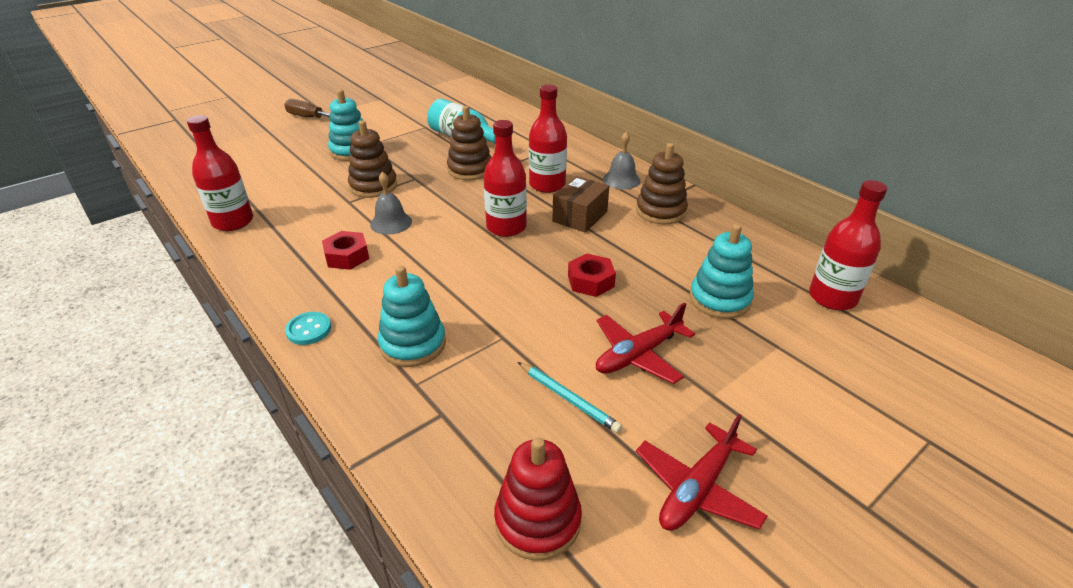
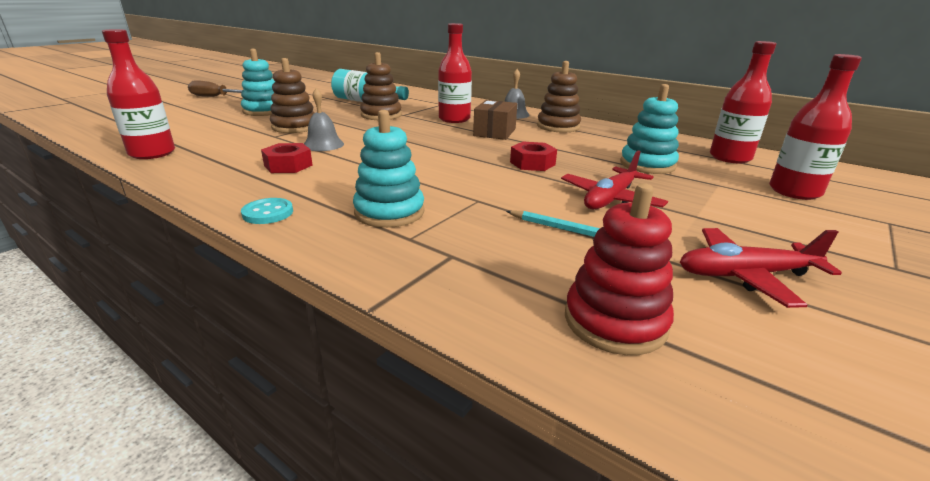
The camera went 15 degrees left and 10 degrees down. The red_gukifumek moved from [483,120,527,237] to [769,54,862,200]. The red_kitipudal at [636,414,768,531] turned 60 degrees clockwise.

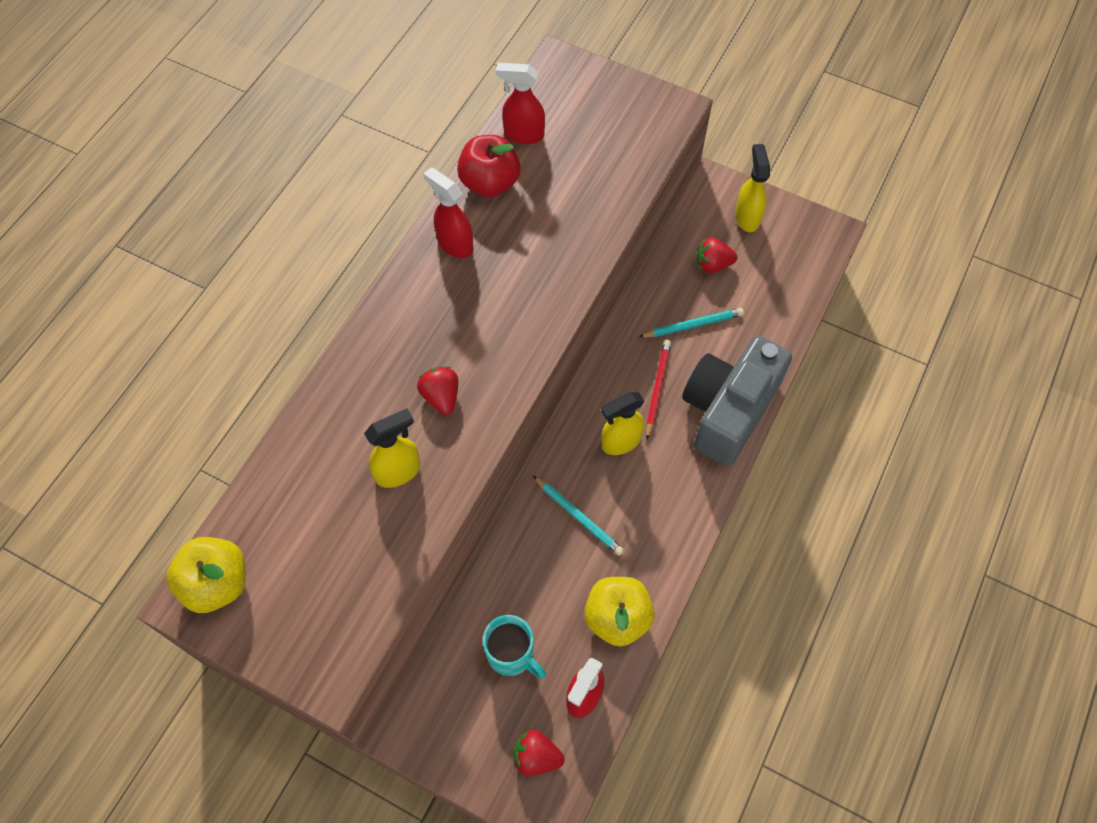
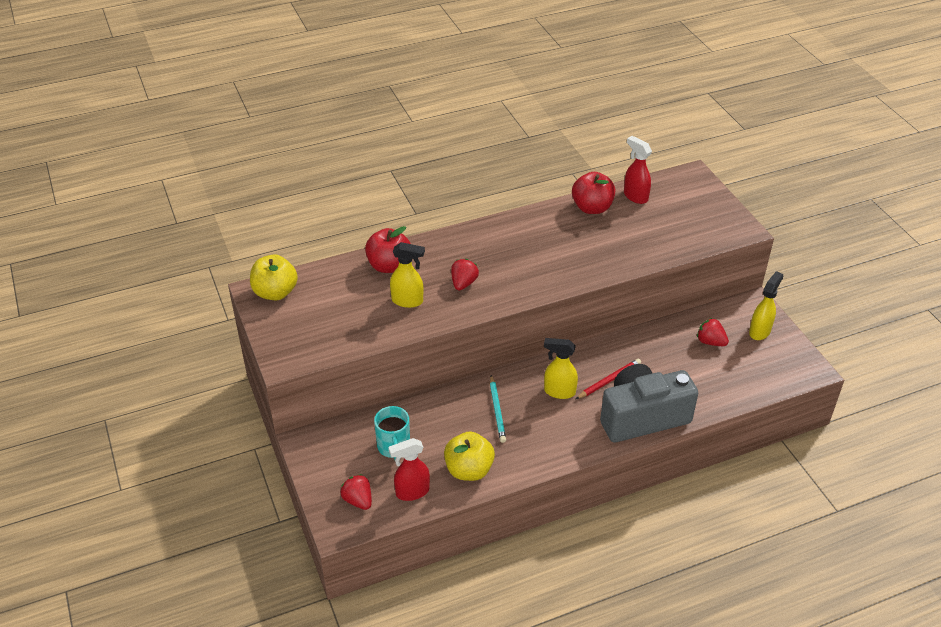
The camera went 40 degrees right and 20 degrees down. The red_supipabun at [423,167,473,258] disappeared. The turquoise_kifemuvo at [639,308,744,338] disappeared. The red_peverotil at [365,226,411,273] appeared.

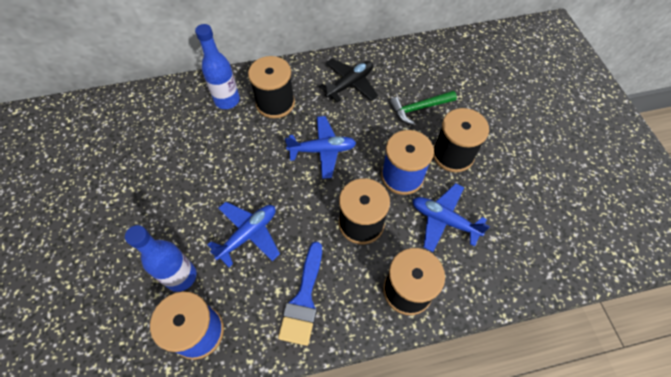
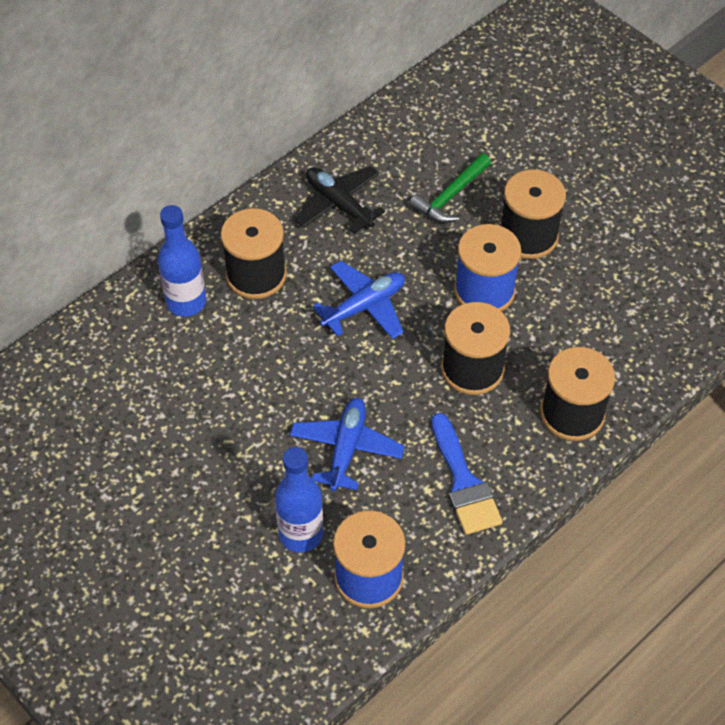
The camera went 30 degrees left and 5 degrees down. The black_kitipudal at [319,58,378,103] turned 60 degrees counterclockwise. The blue_kitipudal at [413,183,490,252] disappeared.

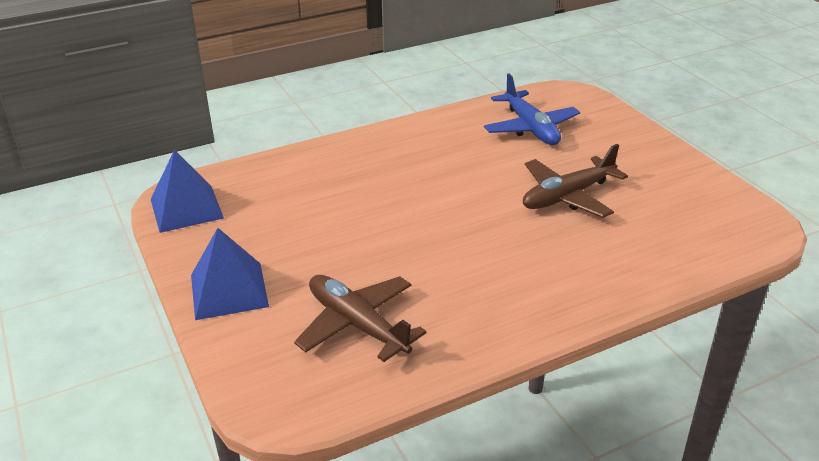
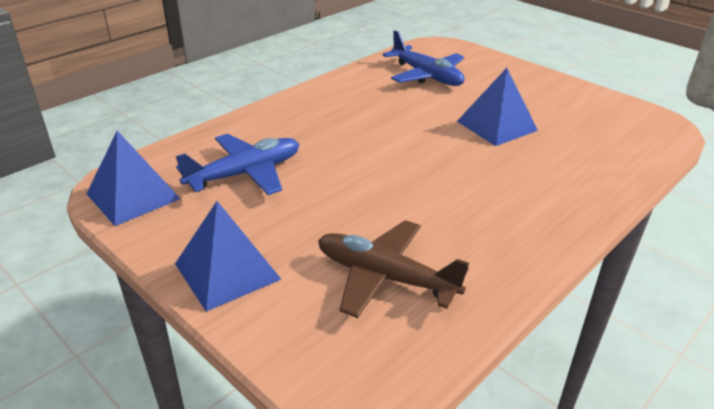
The camera went 20 degrees left and 0 degrees up. The brown_kitipudal at [523,144,628,218] was replaced by the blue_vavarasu at [457,68,538,146]. The blue_kitipudal at [176,134,299,195] appeared.

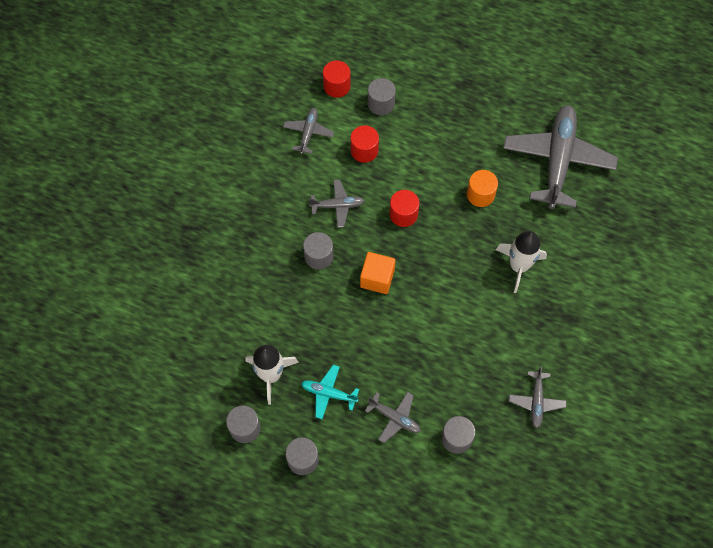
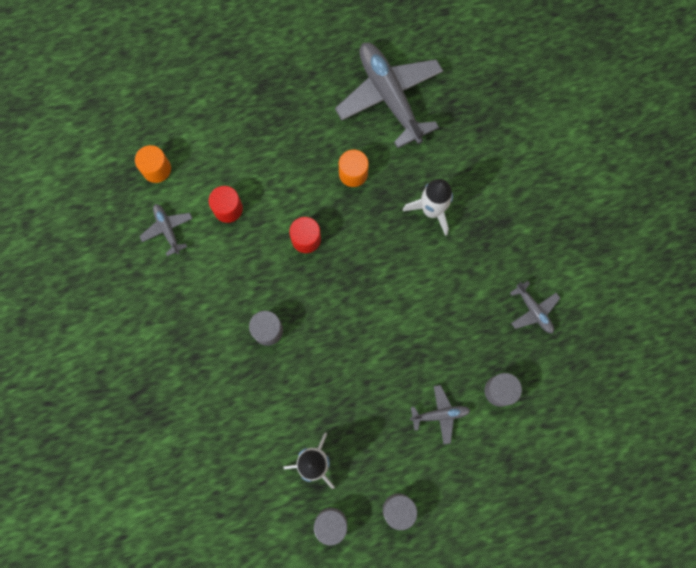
The camera went 40 degrees left and 10 degrees up. The turquoise_kitipudal at [301,365,359,419] disappeared. The grey_kitipudal at [309,180,364,228] disappeared. The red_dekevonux at [323,60,351,98] became the orange_dekevonux at [135,145,171,183]. The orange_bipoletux at [360,252,396,294] disappeared. The grey_dekevonux at [368,78,396,115] disappeared.

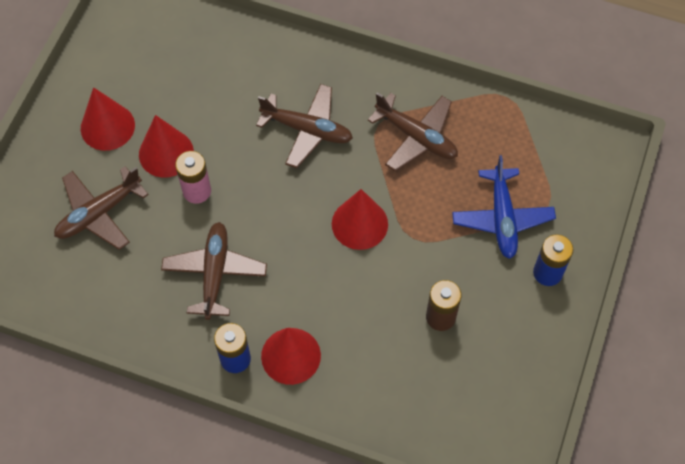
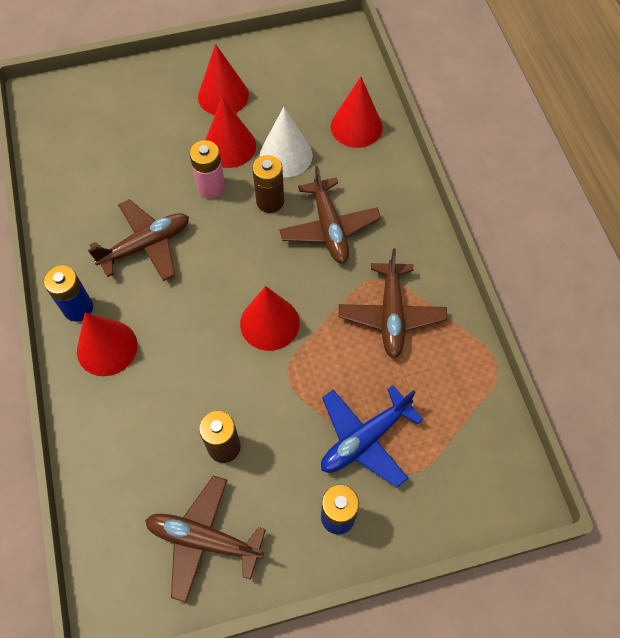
The camera went 55 degrees right and 0 degrees up. The brown_kitipudal moved from [54,166,149,250] to [145,476,266,603]. The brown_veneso at [252,155,284,213] appeared. The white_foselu at [259,107,313,177] appeared. The red_foselu at [331,77,383,148] appeared.

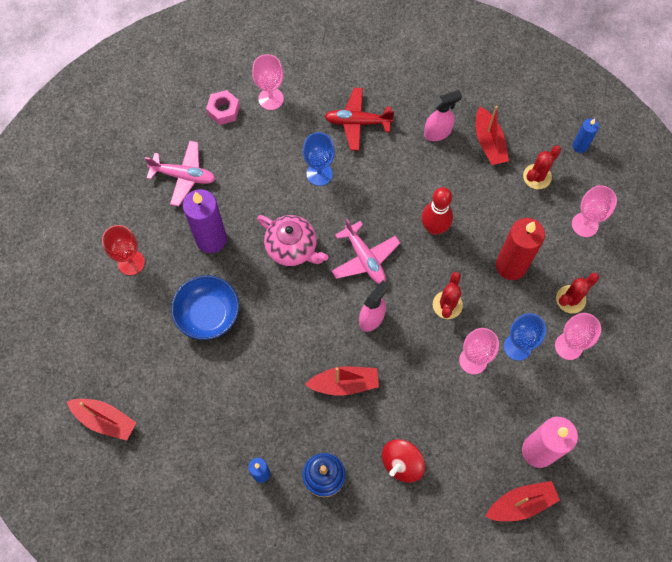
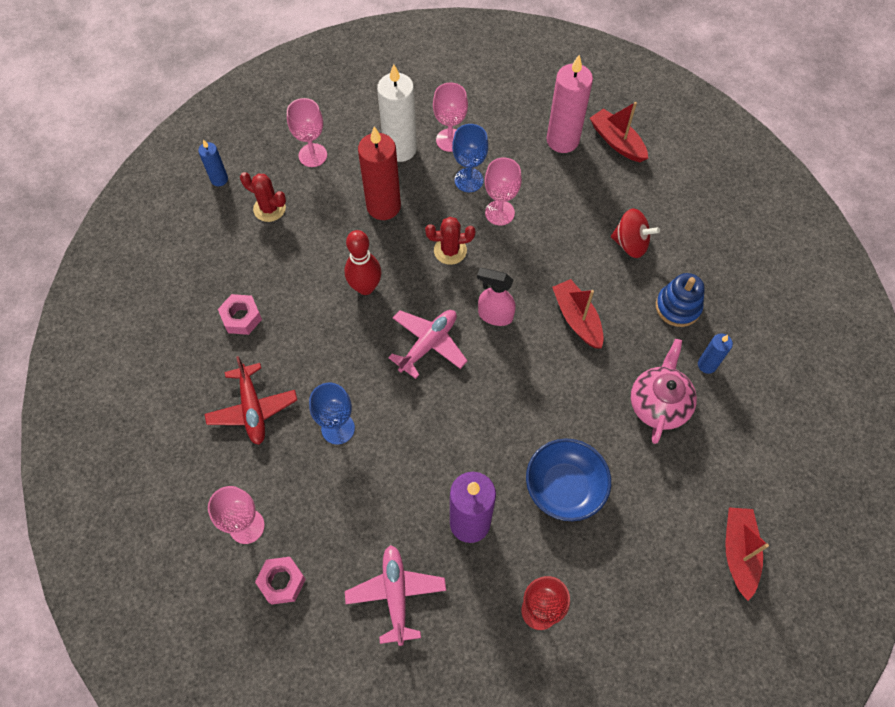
The camera went 110 degrees left and 5 degrees down. The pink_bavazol moved from [257,215,328,266] to [631,339,697,444]. The pink_supipabun at [424,90,462,141] was replaced by the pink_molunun at [218,294,262,335]. The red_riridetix at [476,106,509,165] disappeared. The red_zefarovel at [556,273,599,313] was replaced by the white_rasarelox at [377,64,417,162].

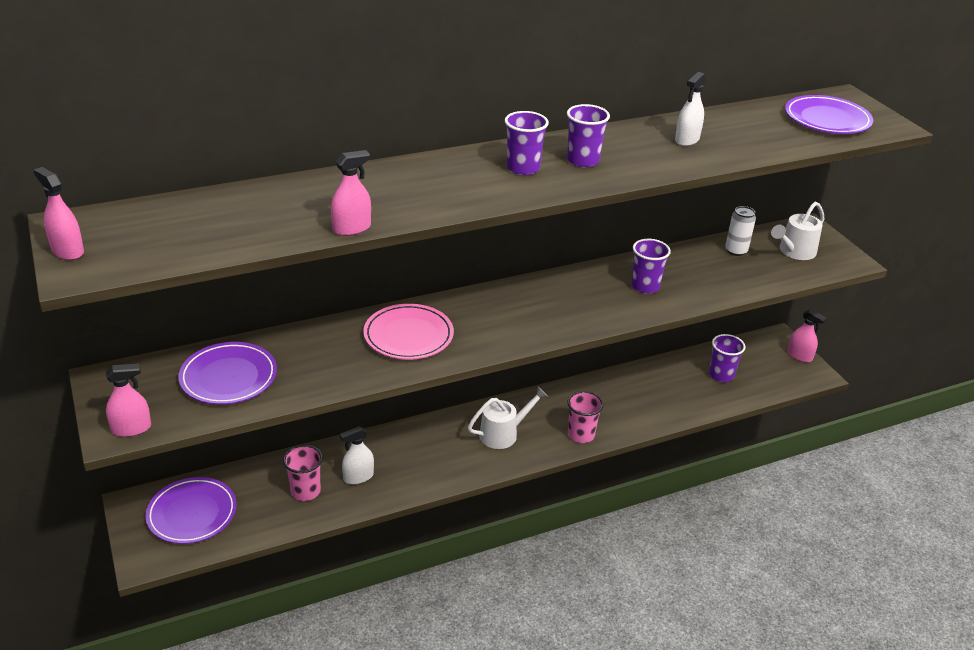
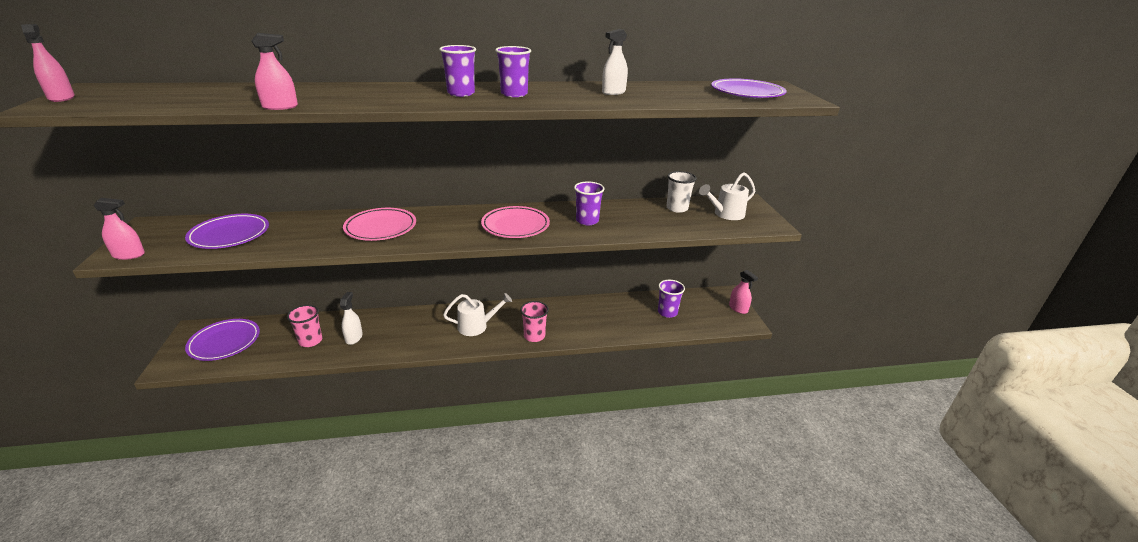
The camera went 15 degrees right and 5 degrees down. The white_supipabun at [340,426,374,484] turned 105 degrees clockwise. The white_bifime at [725,206,756,256] was replaced by the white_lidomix at [667,171,697,213]. The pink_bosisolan at [481,206,550,238] appeared.

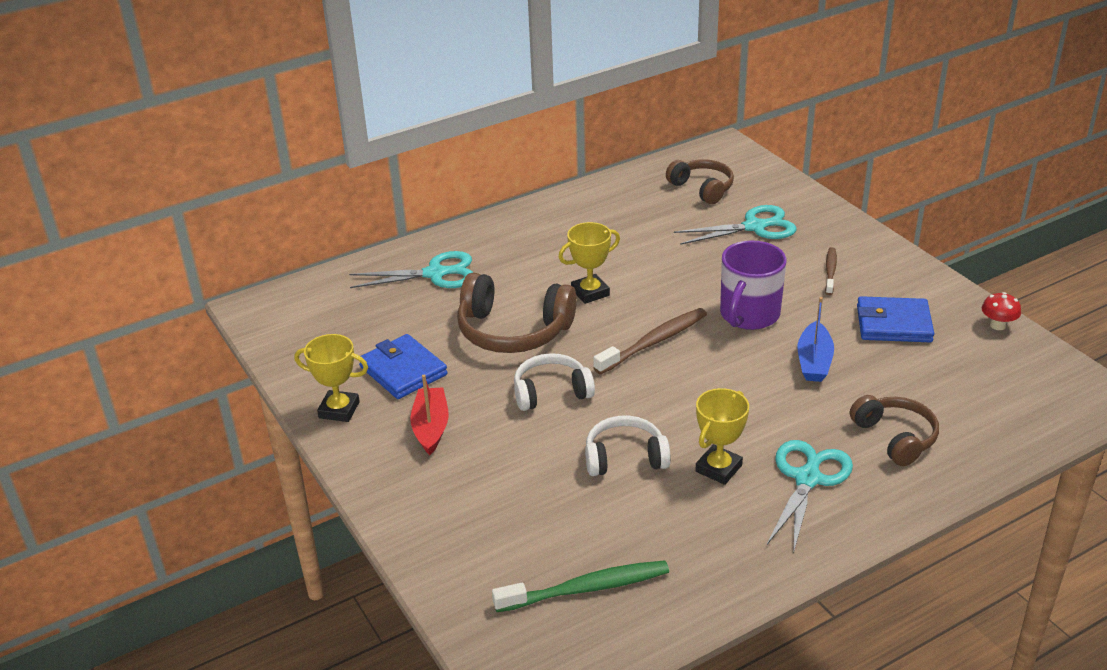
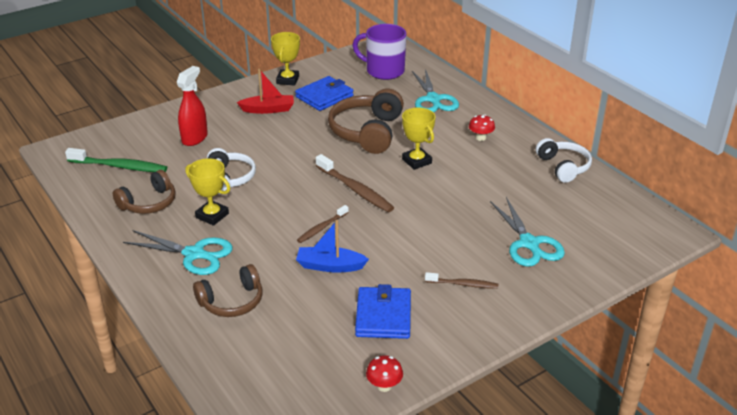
The camera went 85 degrees right and 0 degrees up. The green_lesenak at [492,560,669,612] turned 60 degrees counterclockwise. The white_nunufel moved from [514,353,595,411] to [536,138,592,183]. The brown_nunufel moved from [666,159,734,204] to [113,170,176,214]. The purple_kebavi moved from [720,240,786,330] to [352,24,406,80]. The red_supipabun at [177,66,208,146] appeared. The brown_lesenak at [297,205,349,243] appeared. The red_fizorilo at [469,114,495,141] appeared.

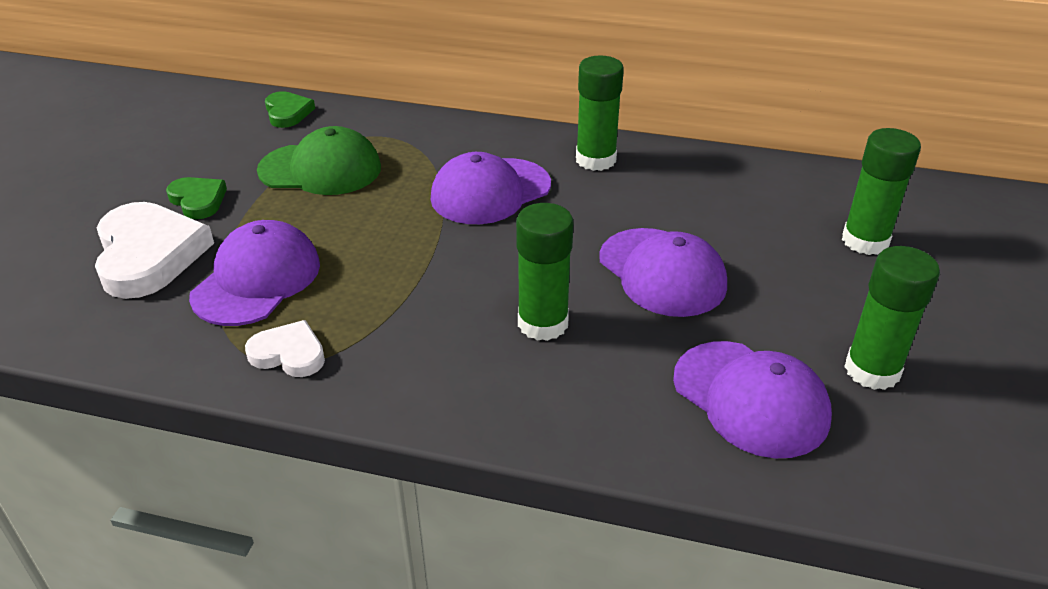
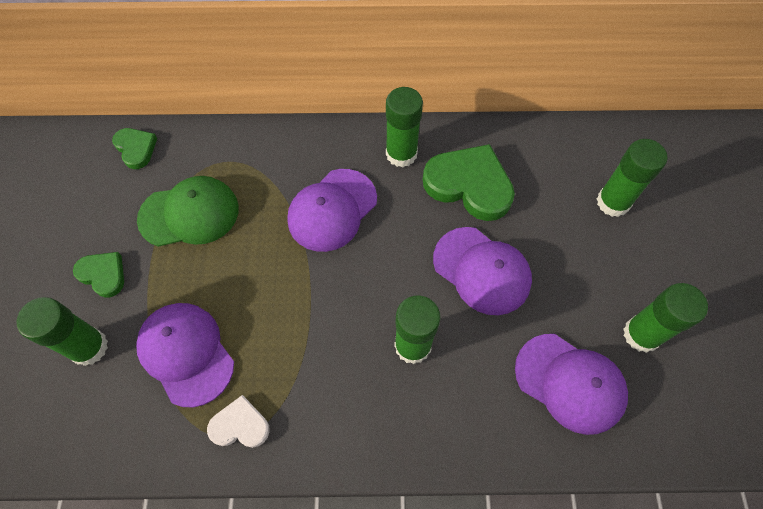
The camera went 15 degrees left and 25 degrees up. The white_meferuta at [95,202,214,299] was replaced by the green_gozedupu at [16,297,108,366]. The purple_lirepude at [189,220,320,326] turned 45 degrees counterclockwise. The green_meferuta at [423,144,515,221] appeared.

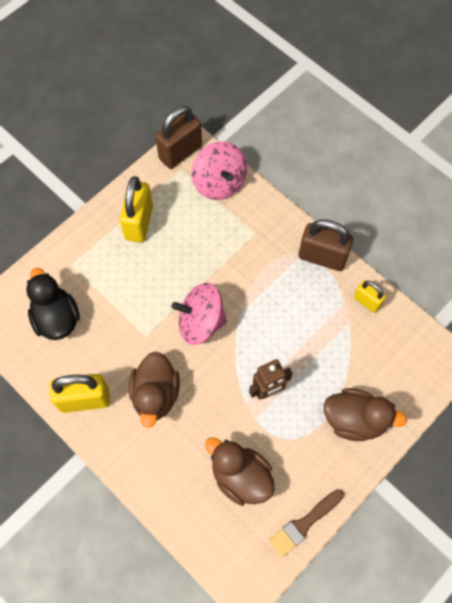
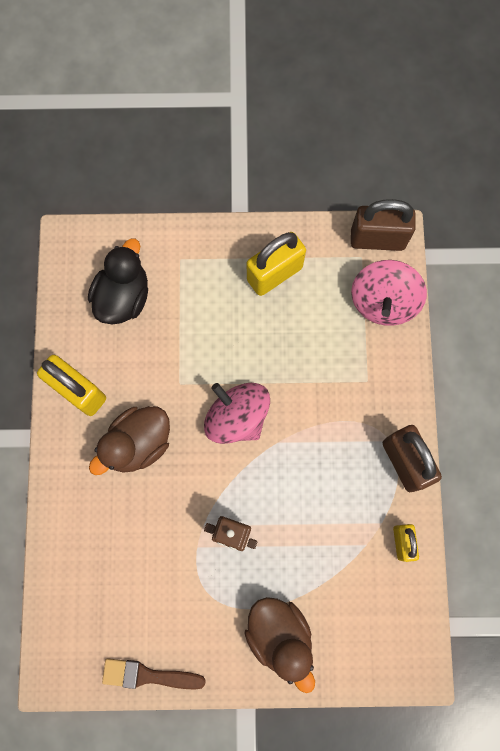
The camera went 45 degrees right and 10 degrees up. The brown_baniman at [205,437,275,506] disappeared.

